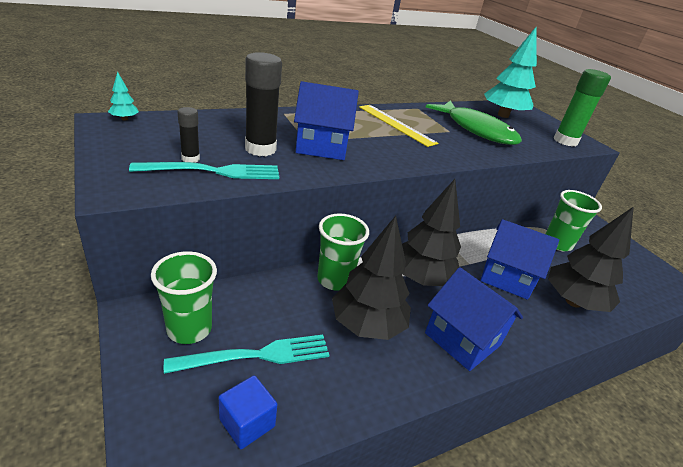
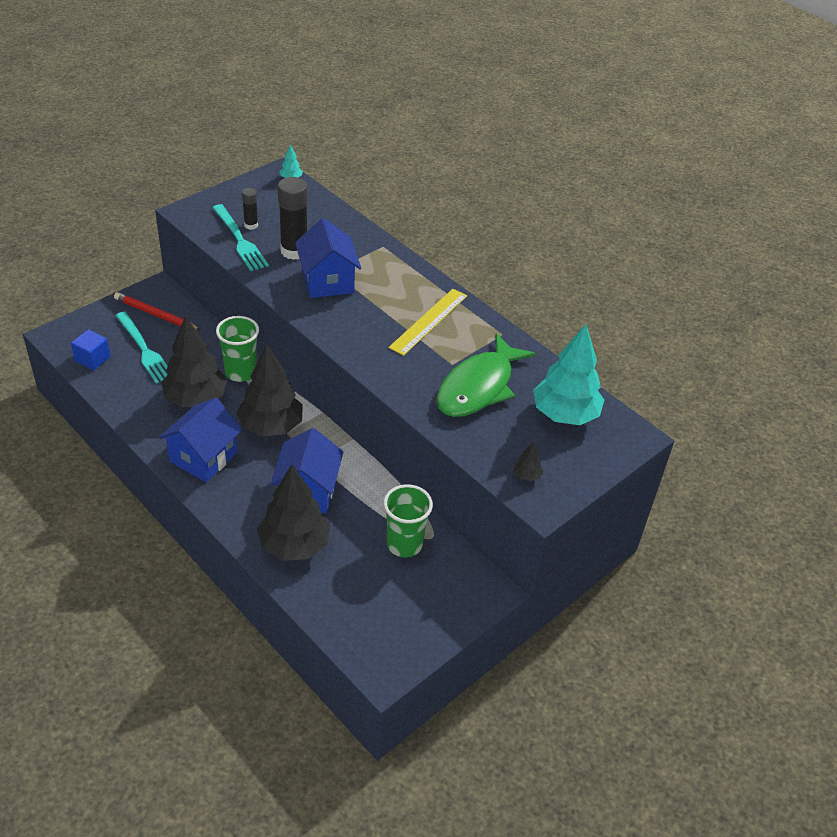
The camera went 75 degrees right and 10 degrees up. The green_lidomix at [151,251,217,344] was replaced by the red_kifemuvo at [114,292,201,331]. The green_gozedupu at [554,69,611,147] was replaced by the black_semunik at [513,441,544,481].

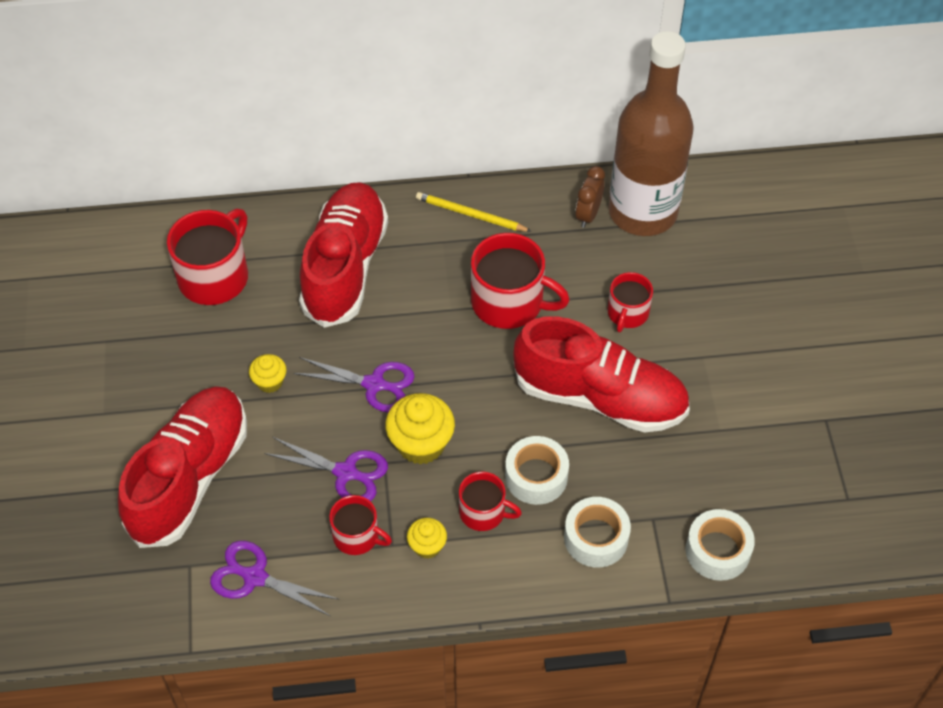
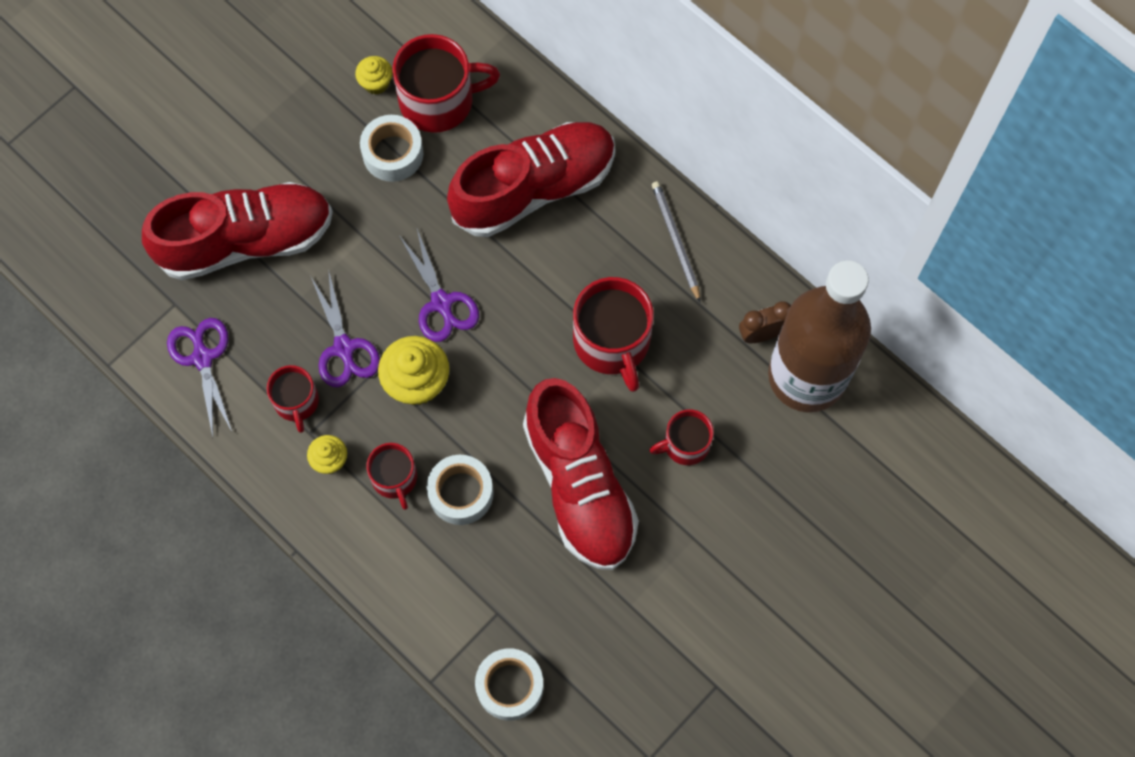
The camera went 50 degrees right and 15 degrees up. The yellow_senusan moved from [249,354,287,393] to [355,56,393,95]. The yellow_kifemuvo at [416,192,531,232] became the grey_kifemuvo at [652,181,700,302]. The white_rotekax moved from [564,497,631,568] to [360,115,423,182].

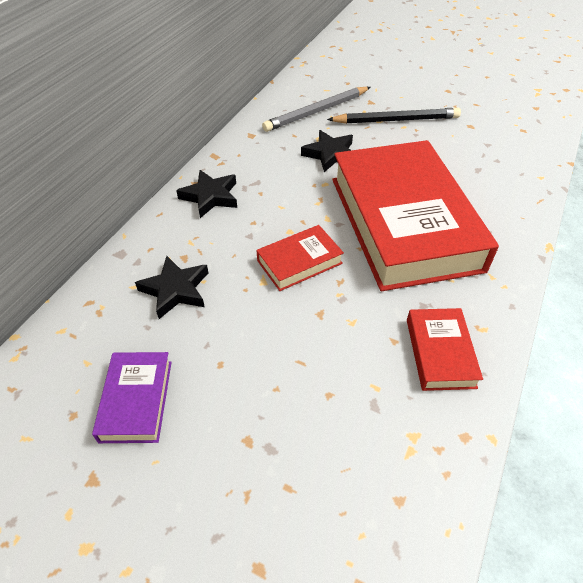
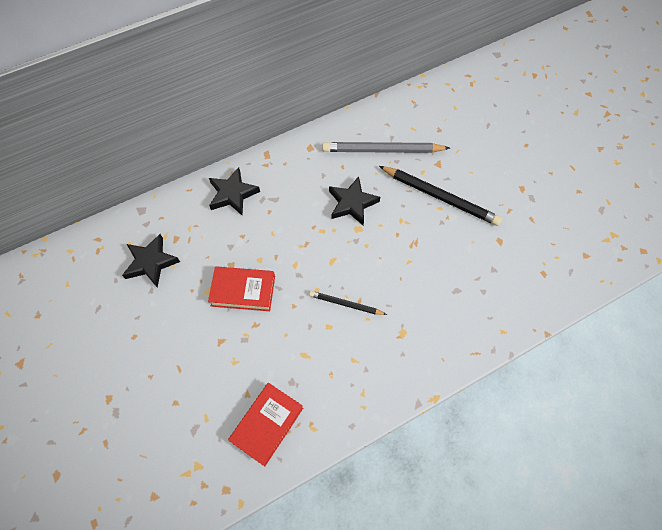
The camera went 35 degrees right and 15 degrees up. The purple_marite at [92,352,172,443] disappeared. The red_marite at [332,140,499,291] was replaced by the black_kifemuvo at [309,291,387,315].

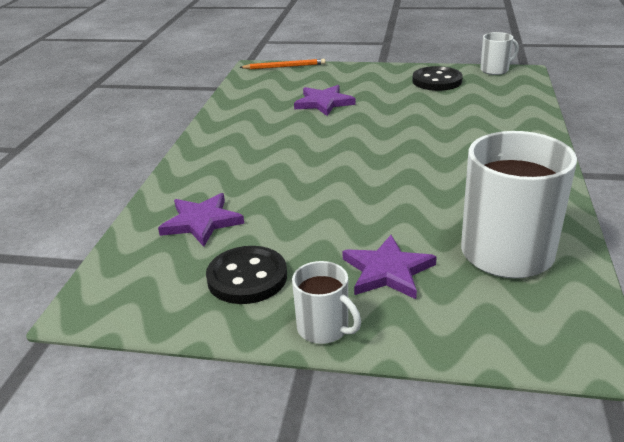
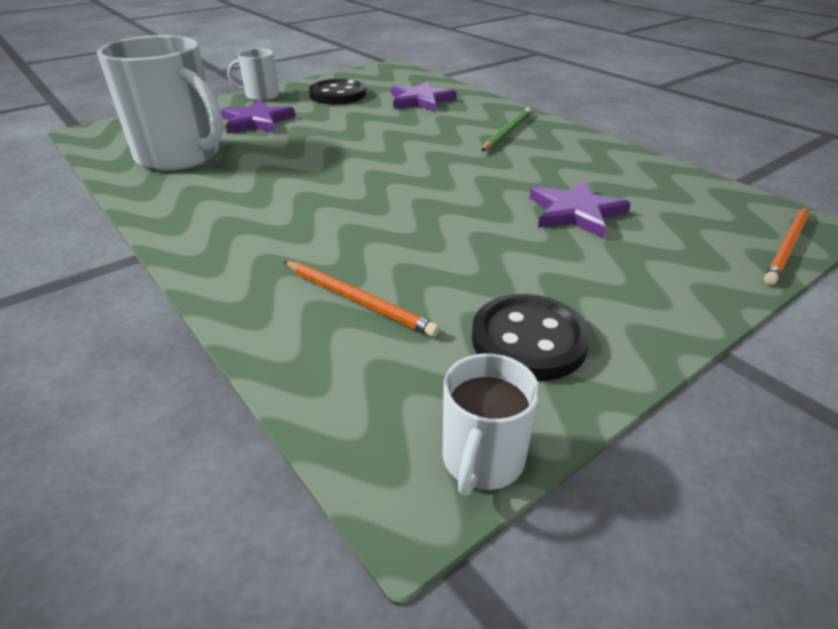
The camera went 130 degrees right and 5 degrees up. The orange_kifemuvo at [283,261,440,337] appeared. The green_kifemuvo at [482,107,532,151] appeared.

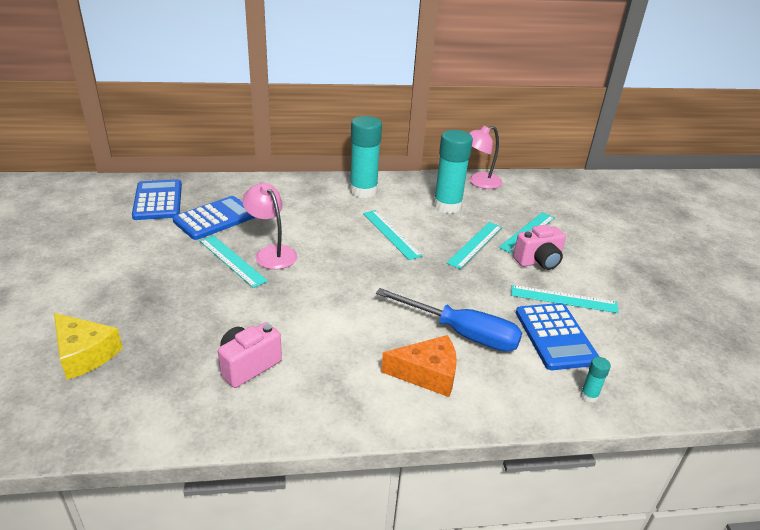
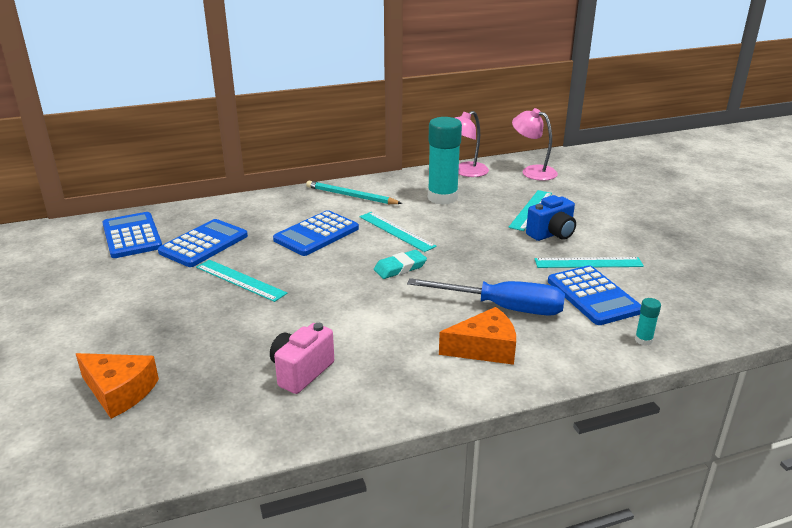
The camera went 10 degrees left and 5 degrees down. The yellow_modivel at [54,313,123,380] became the orange_modivel at [76,353,159,419]. The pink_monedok moved from [242,183,297,269] to [512,108,558,181]. The turquoise_gozedupu at [350,116,382,198] was replaced by the turquoise_kifemuvo at [306,181,402,204]. The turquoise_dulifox at [447,222,502,269] disappeared. The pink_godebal at [513,225,566,270] became the blue_godebal at [526,195,576,241]. The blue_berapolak at [273,210,359,256] appeared. The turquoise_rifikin at [374,250,427,279] appeared.

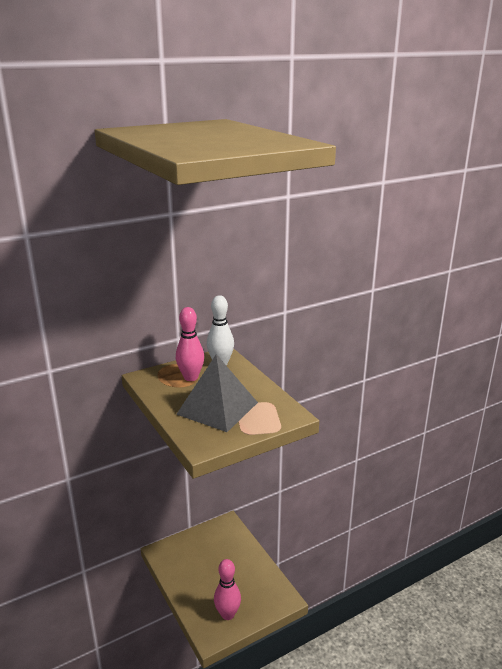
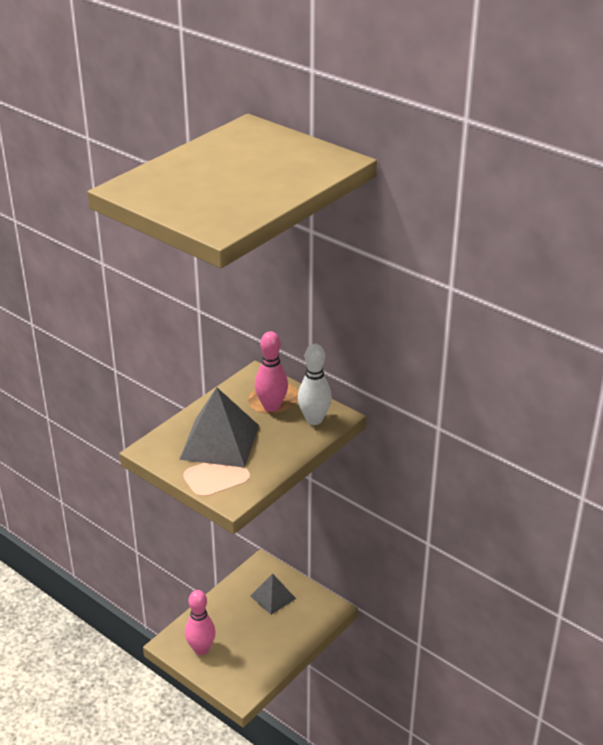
The camera went 70 degrees right and 10 degrees up. The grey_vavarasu at [251,573,296,615] appeared.

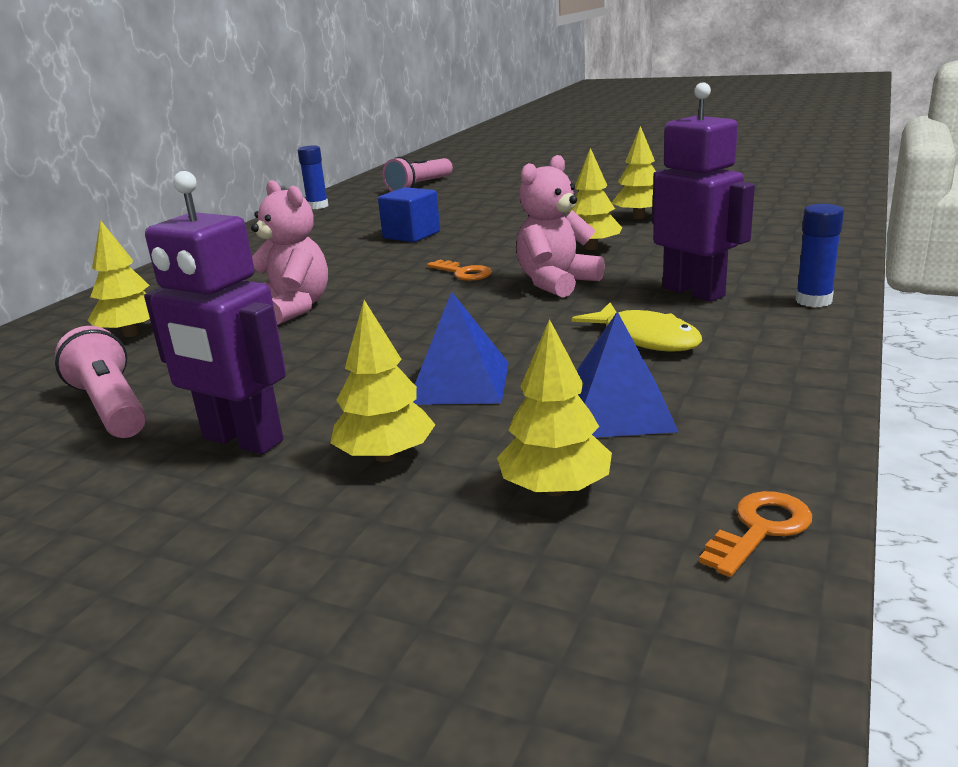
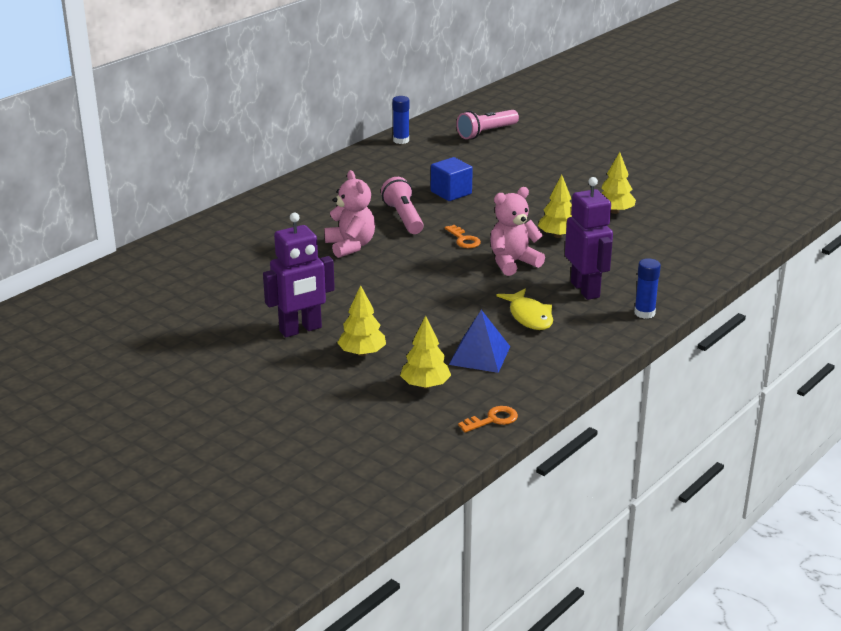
The camera went 15 degrees right and 5 degrees up. The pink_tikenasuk moved from [55,326,146,438] to [381,177,424,234]. The yellow_semunik at [87,220,150,337] disappeared. The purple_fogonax at [144,171,286,454] turned 75 degrees counterclockwise. The blue_vavarasu at [413,291,509,405] disappeared.

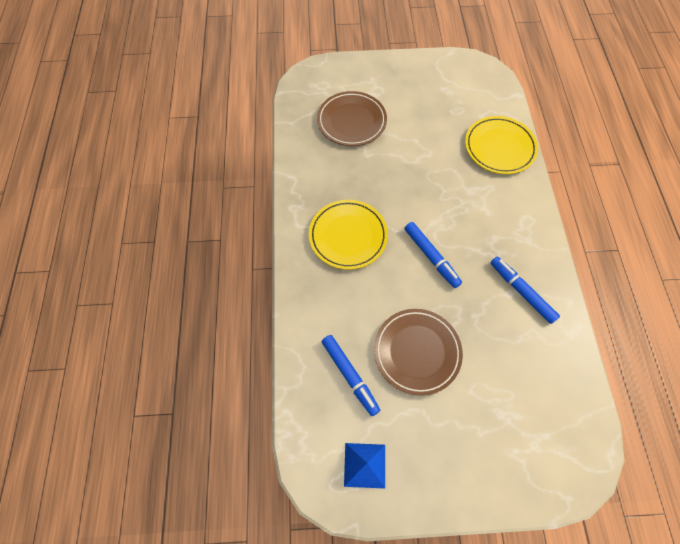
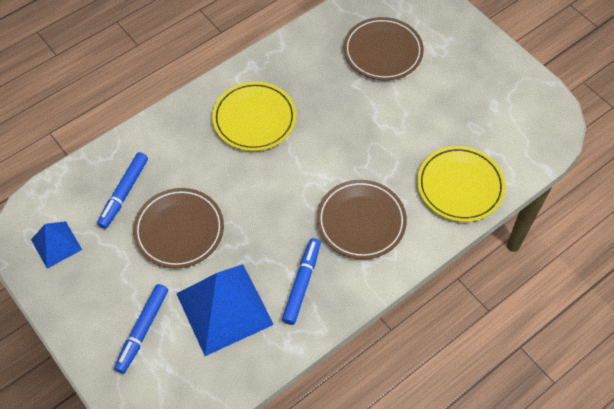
The camera went 55 degrees right and 5 degrees down. The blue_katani moved from [405,222,462,288] to [114,284,168,374]. The blue_vavarasu at [176,264,274,356] appeared. The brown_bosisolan at [317,180,407,259] appeared.

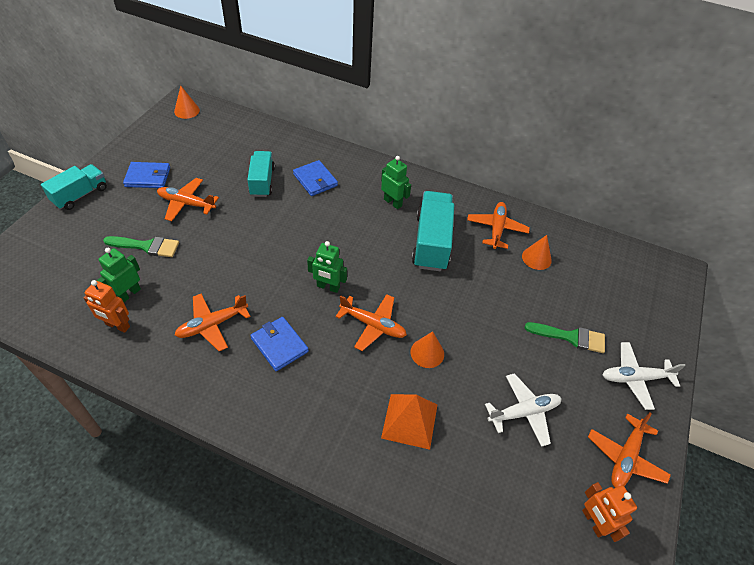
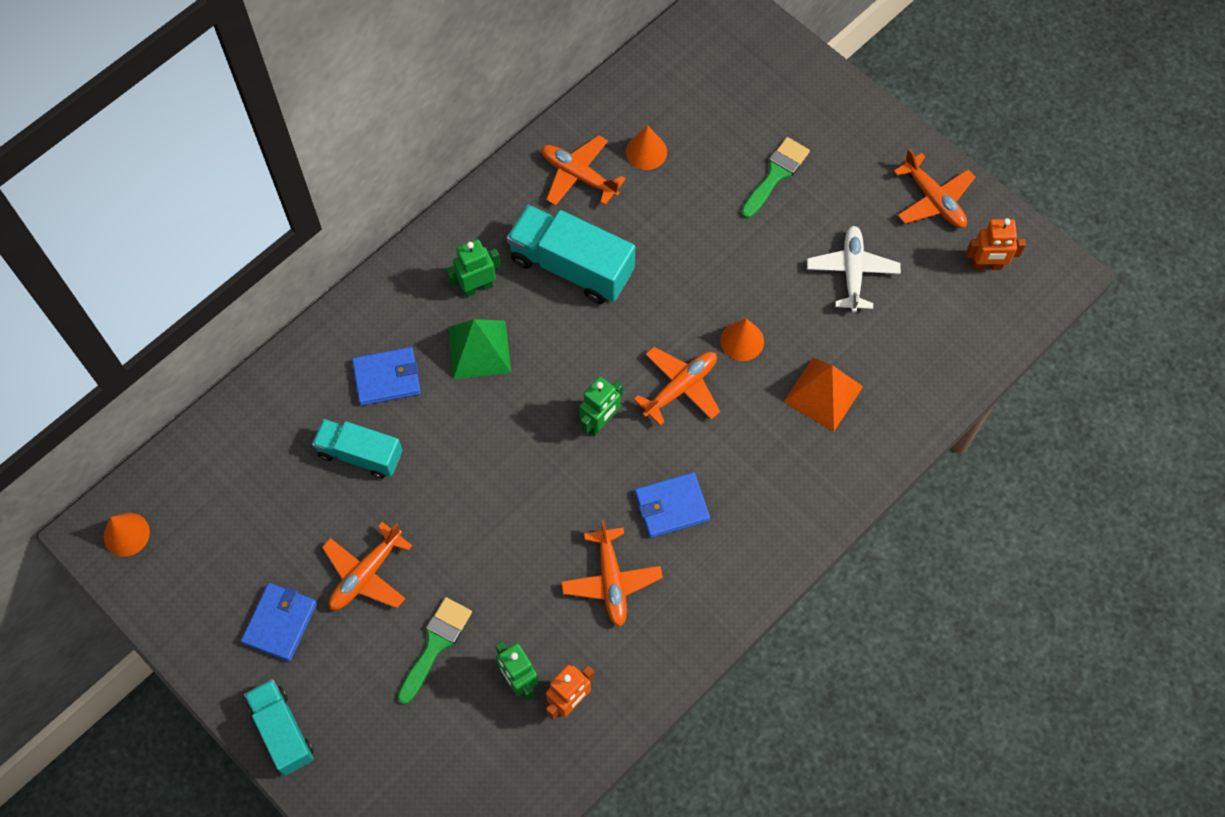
The camera went 65 degrees left and 15 degrees up. The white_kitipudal at [603,342,686,410] disappeared. The green_vavarasu at [448,319,511,379] appeared.

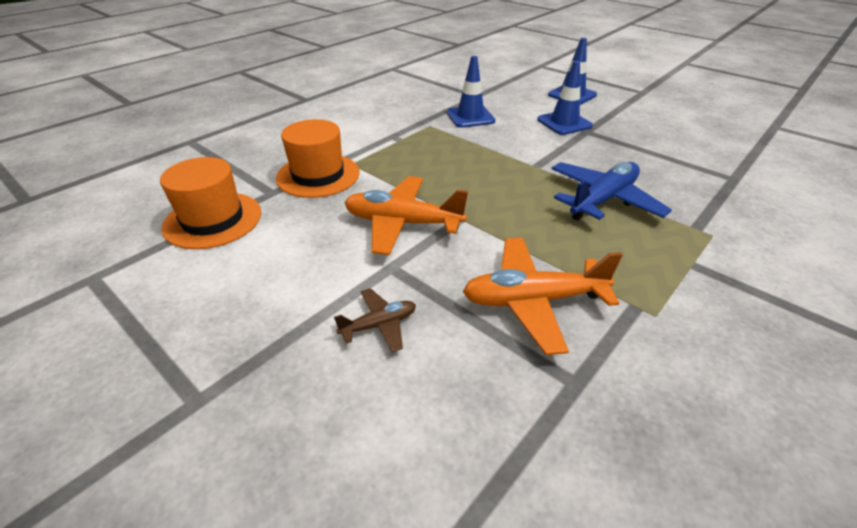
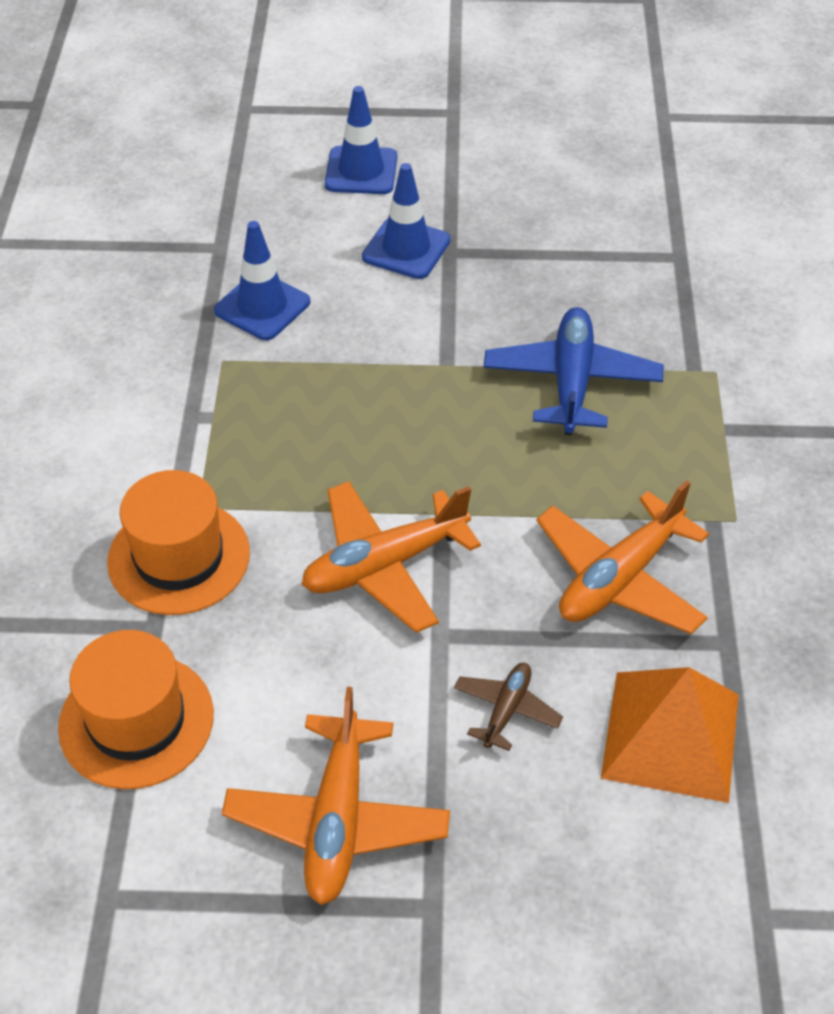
The camera went 40 degrees left and 10 degrees up. The orange_kitipudal at [222,687,450,905] appeared. The orange_vavarasu at [601,667,739,803] appeared.

